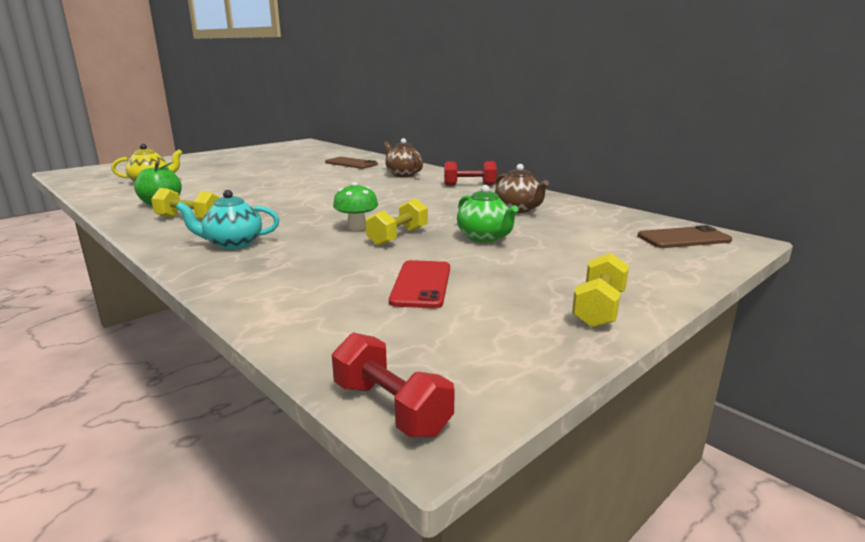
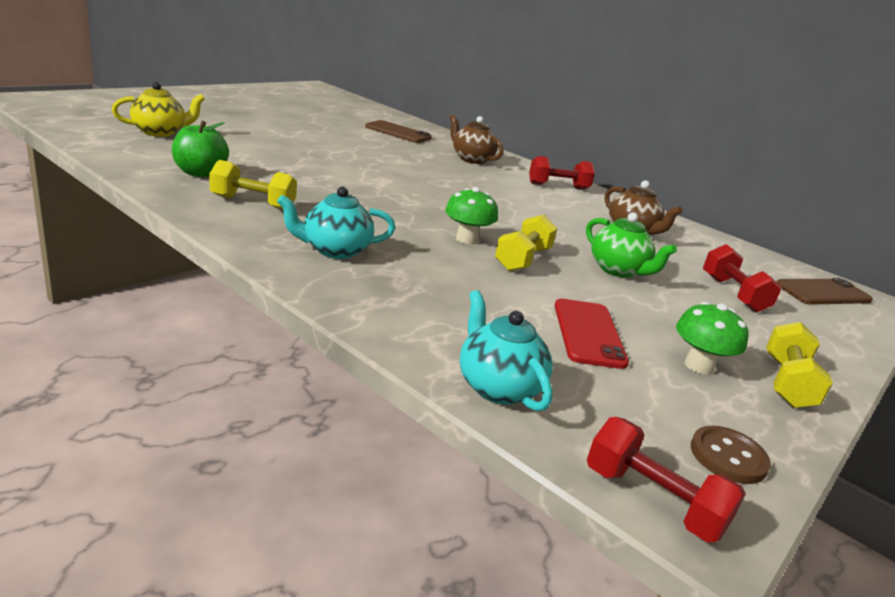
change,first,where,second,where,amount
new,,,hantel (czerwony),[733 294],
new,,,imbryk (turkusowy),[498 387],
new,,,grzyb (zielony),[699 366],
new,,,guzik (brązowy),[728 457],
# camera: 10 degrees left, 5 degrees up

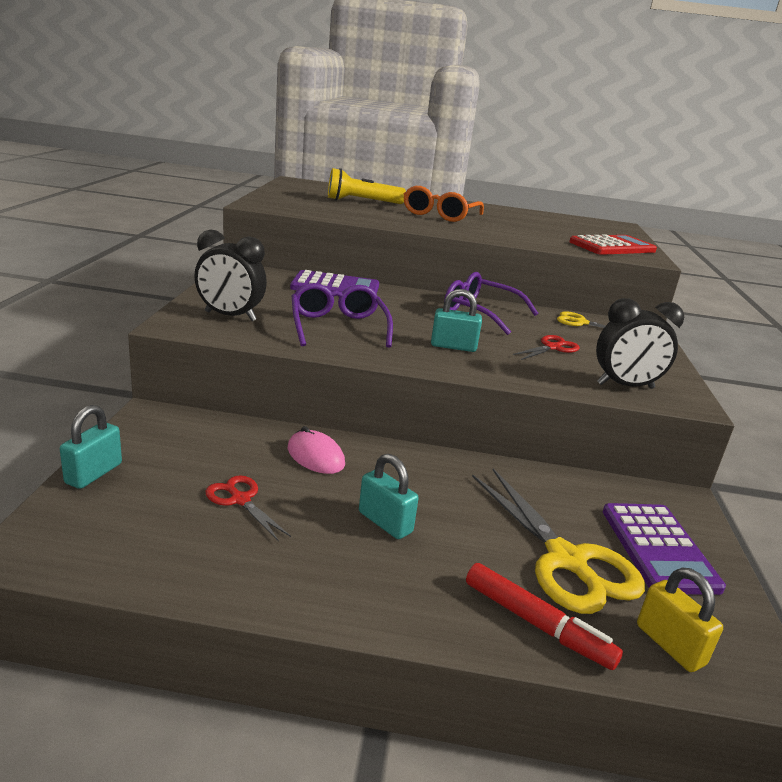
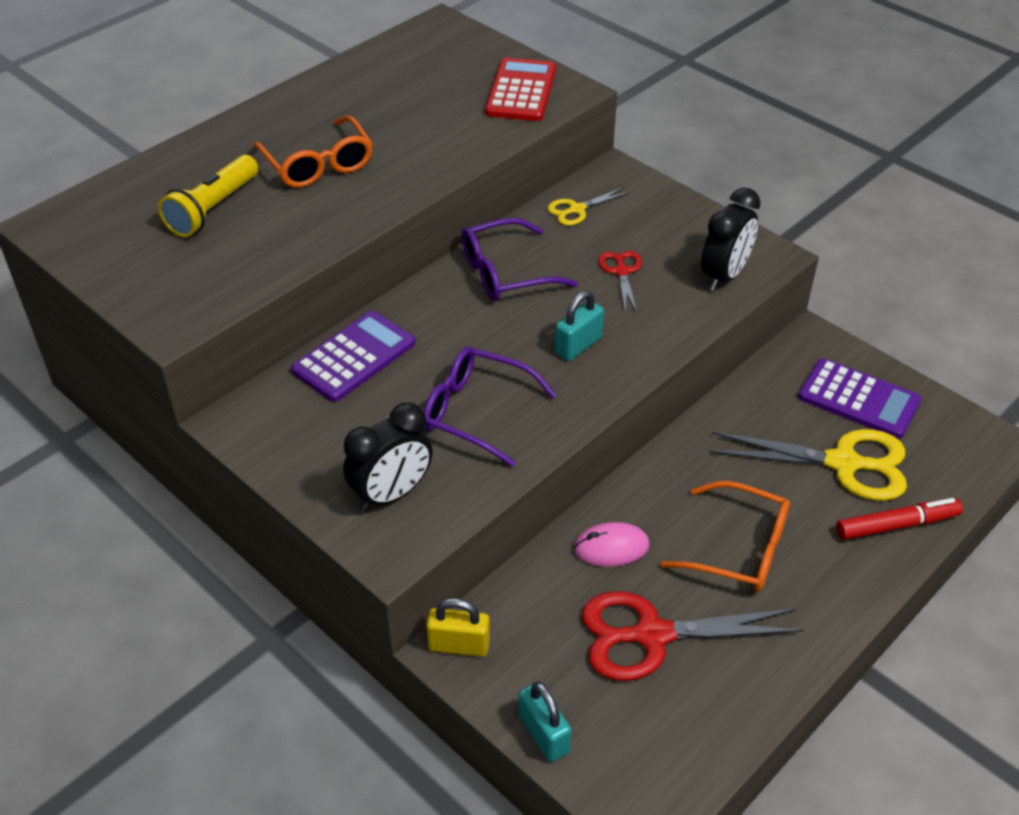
change,first,where,second,where,amount
swapped,kłódka (turkusowy),[385 522],okulary (pomarańczowy),[739 549],
scaled,nożyczki (czerwony),[240 500],,[652 635],x1.95
shifted,kłódka (żółty),[669 645],,[459 645],
# camera: 50 degrees left, 20 degrees up

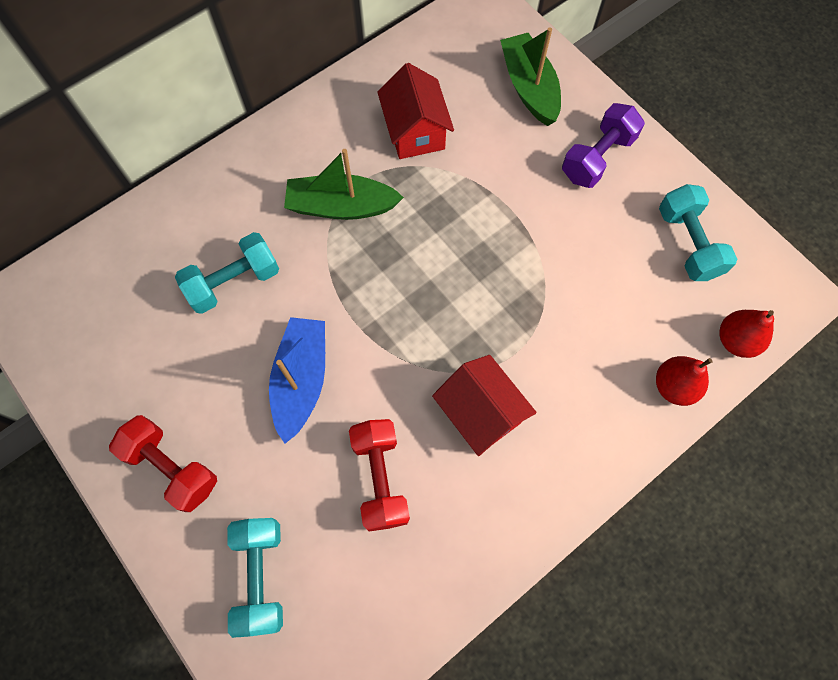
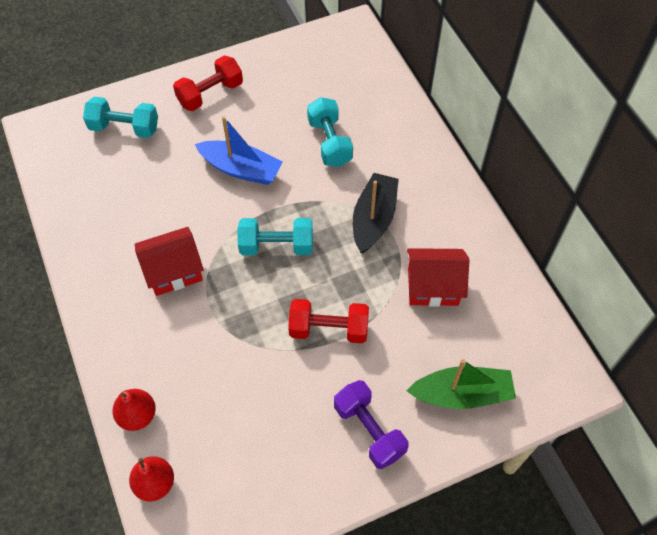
change,first,where,second,where,amount
repainted,łódka (zielony),[341 206],łódka (czarny),[373 219],
shifted,hantel (turkusowy),[688 243],,[276 246],
shifted,hantel (czerwony),[380 478],,[328 329],
# camera: 105 degrees right, 10 degrees down

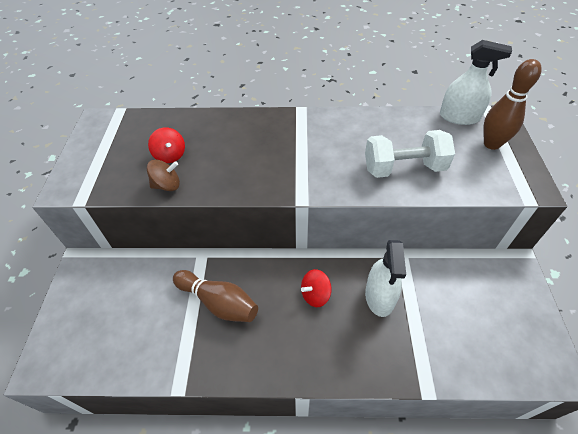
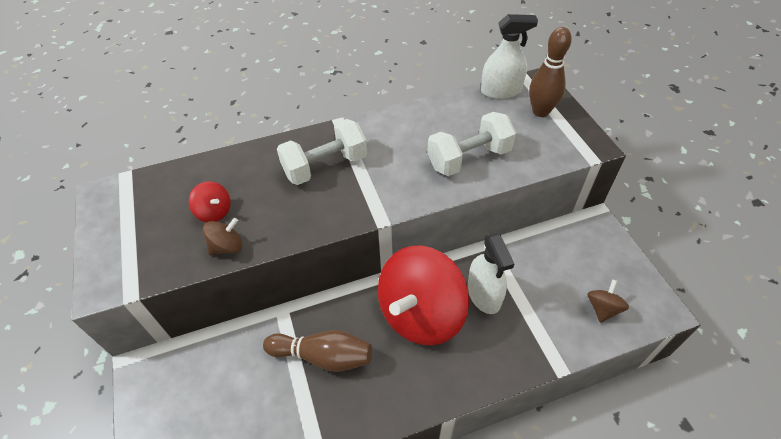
change,first,where,second,where,amount
scaled,bączek (czerwony),[315 295],,[421 314],x2.43
new,,,hantel (biały),[325 166],
new,,,bączek (brązowy),[602 308],
# camera: 20 degrees left, 0 degrees up

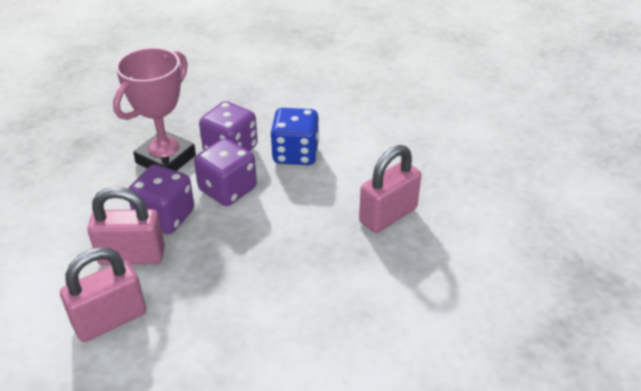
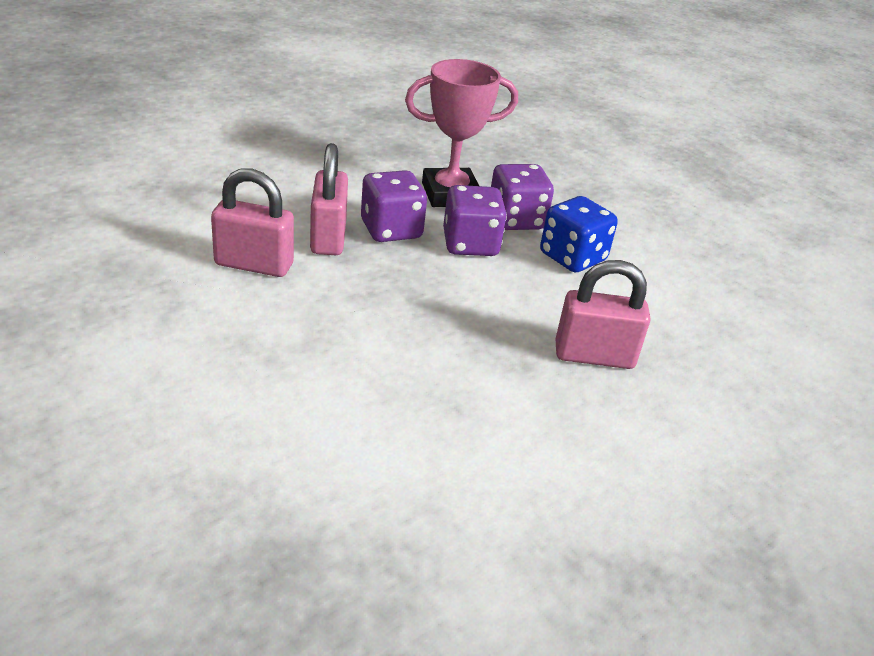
change,first,where,second,where,amount
rotated,kłódka (różowy),[132 256],,[328 238],45 degrees clockwise
# camera: 40 degrees right, 5 degrees down

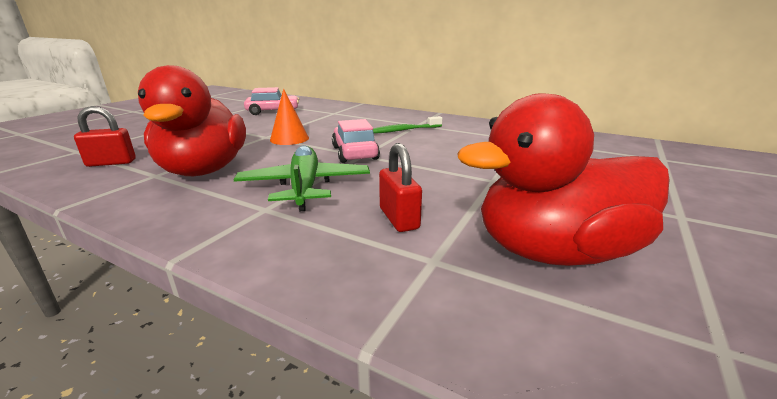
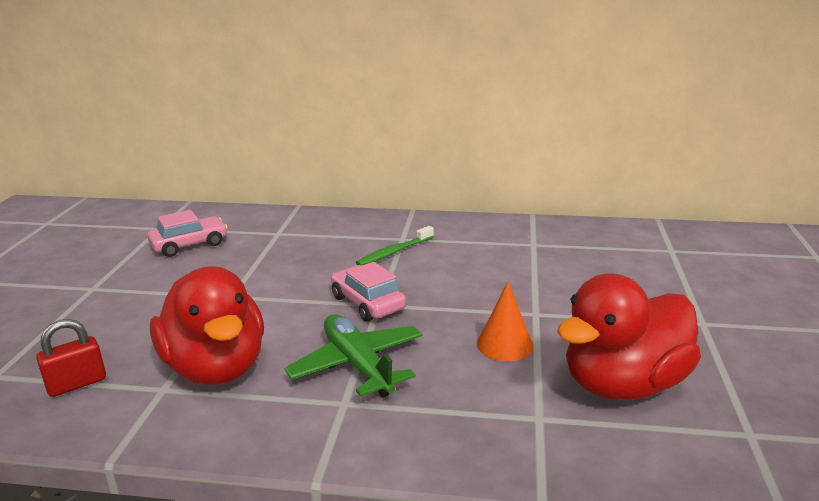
change,first,where,second,where,amount
shifted,stożek (pomarańczowy),[289 139],,[504 344],
gone,kłódka (czerwony),[399 218],,,
# camera: 20 degrees left, 0 degrees up

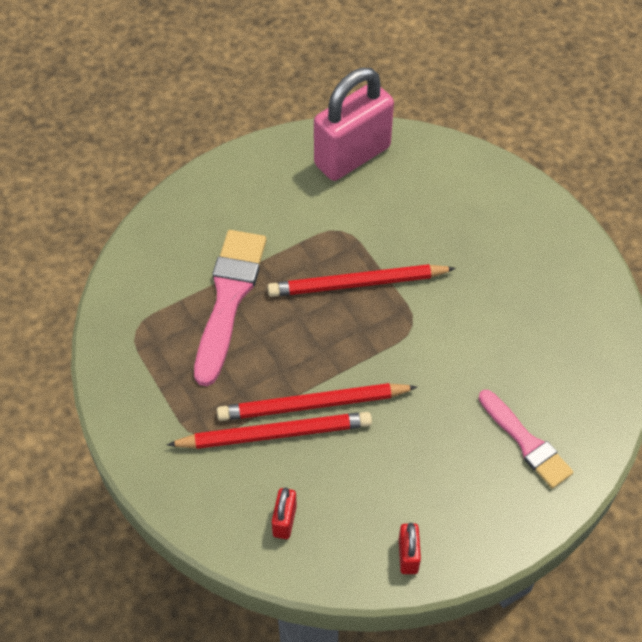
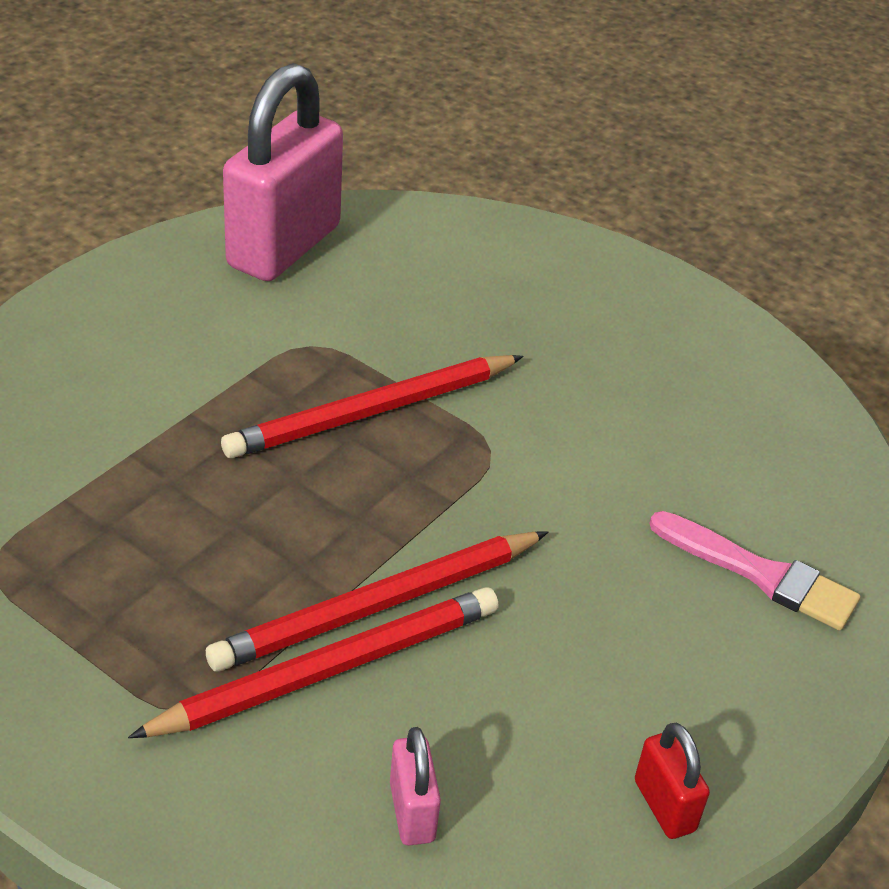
change,first,where,second,where,amount
gone,pędzel (różowy),[229 298],,,
repainted,kłódka (czerwony),[284 521],kłódka (różowy),[412 812],
# camera: 25 degrees left, 15 degrees down

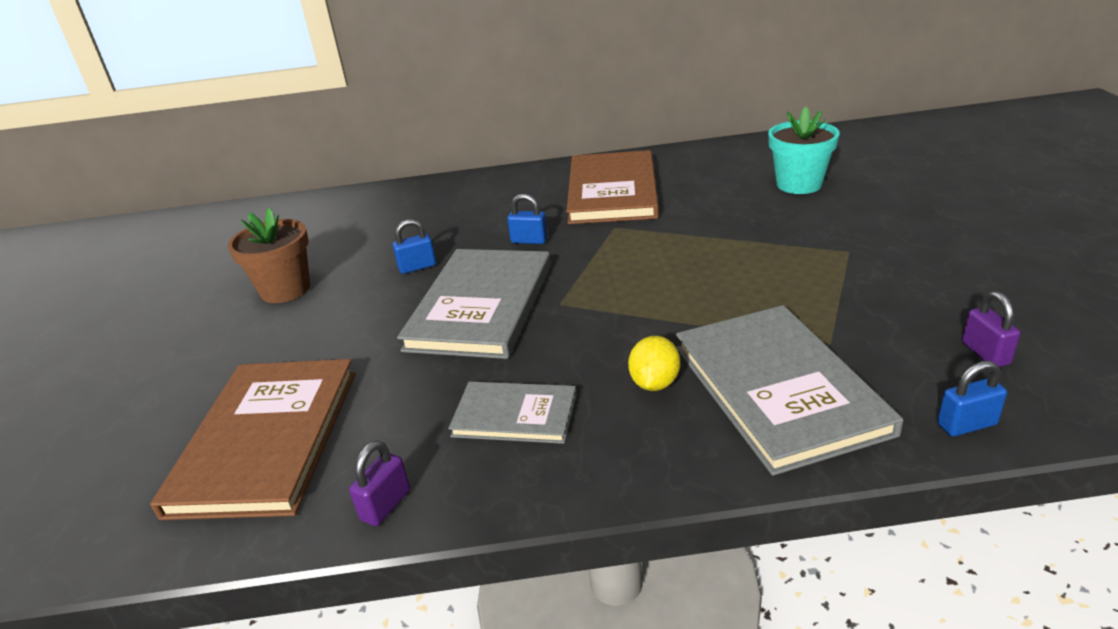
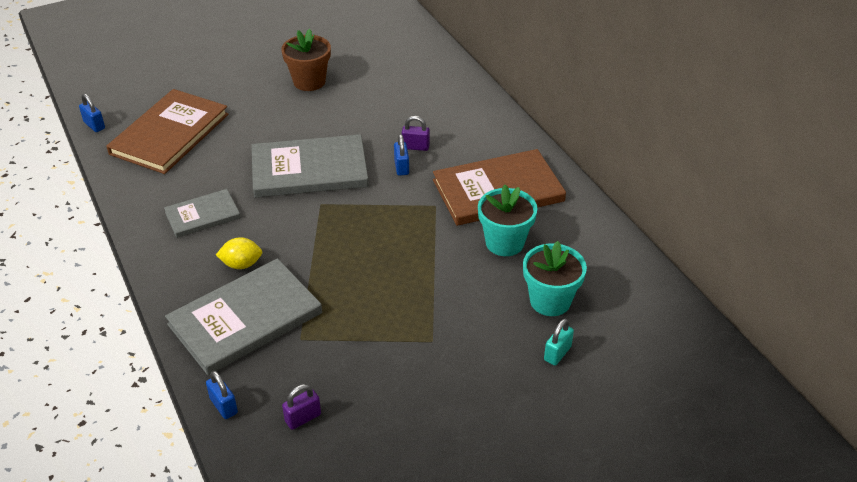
change,first,where,second,where,amount
shifted,kłódka (niebieski),[417 267],,[94 125],
rotated,książka (brązowy),[267 440],,[170 134],45 degrees counterclockwise
rotated,książka (szary),[515 415],,[202 215],75 degrees clockwise
shifted,kłódka (fioletowy),[385 505],,[415 147],
new,,,doniczka (turkusowy),[504 243],
new,,,kłódka (turkusowy),[557 353],
# camera: 65 degrees right, 10 degrees up

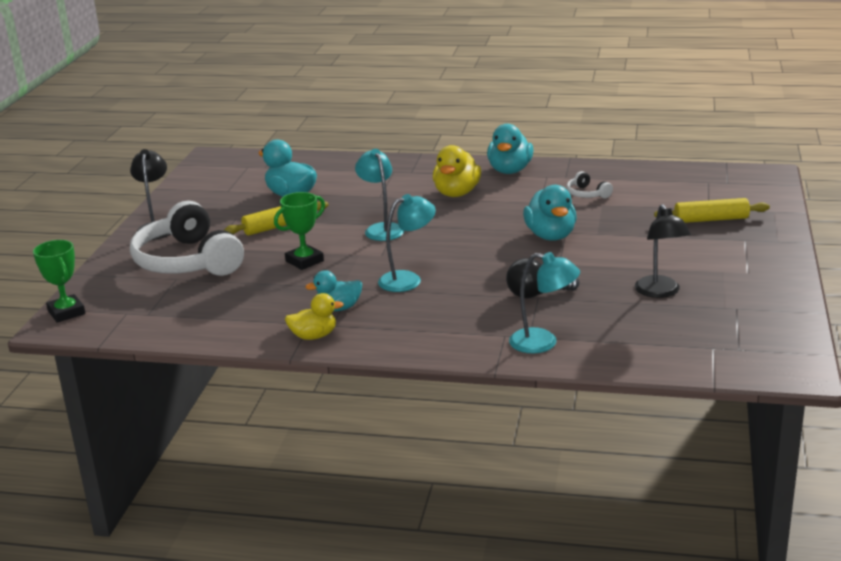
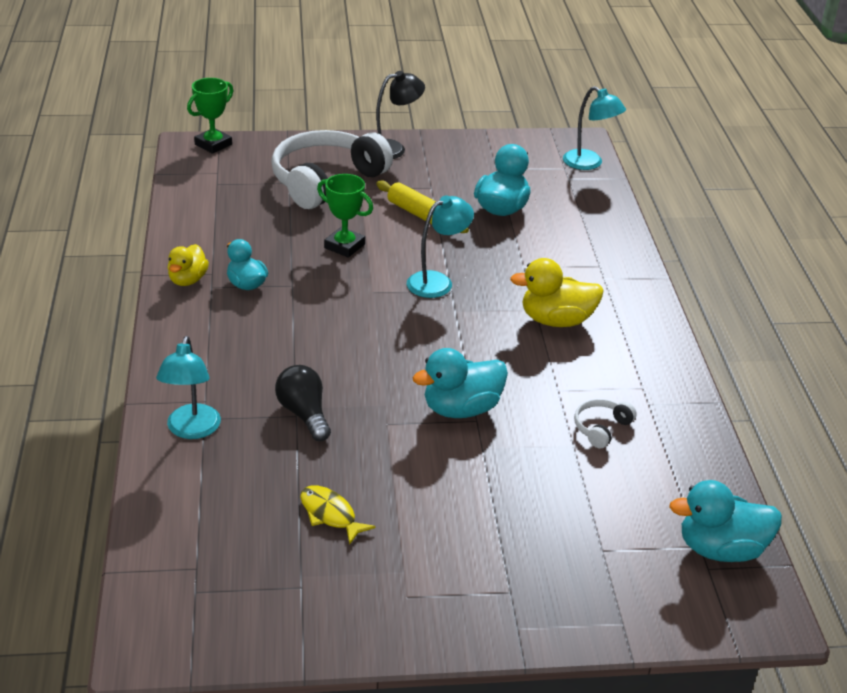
change,first,where,second,where,amount
shifted,kaczka (turkusowy),[510 170],,[721 549],
shifted,lampka (turkusowy),[408 279],,[589 164],
gone,wałek do ciasta (żółty),[711 219],,,
swapped,lampka (czarny),[660 292],ryba (żółty),[330 514],
rotated,kaczka (żółty),[314 336],,[188 280],45 degrees clockwise
# camera: 70 degrees right, 10 degrees up

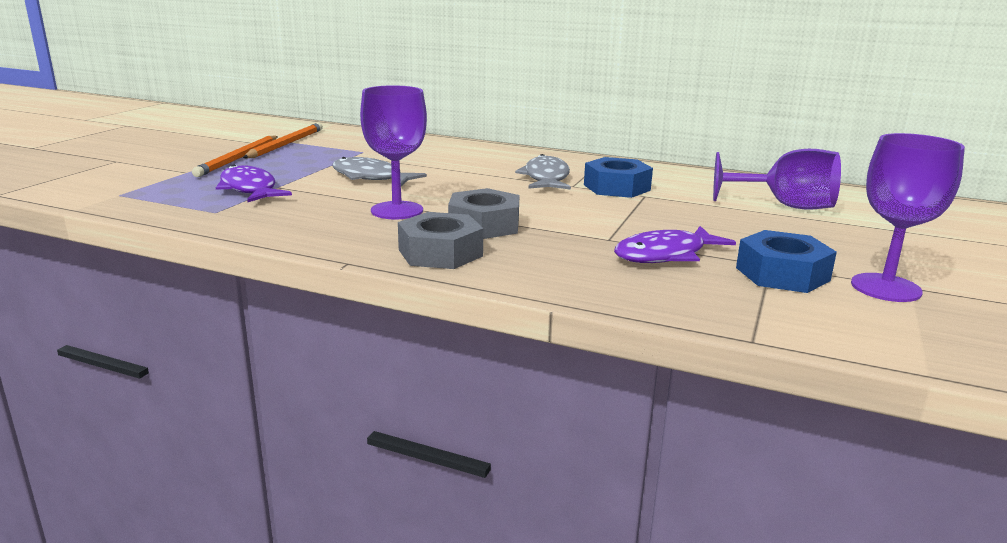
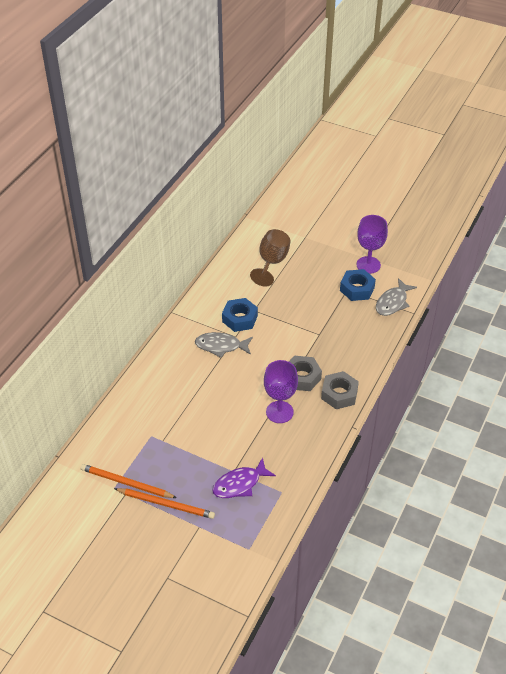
change,first,where,second,where,amount
repainted,kielich (fioletowy),[785 206],kielich (brązowy),[272 262],
shifted,ryba (szary),[370 177],,[392 302],
gone,ryba (fioletowy),[665 255],,,
# camera: 85 degrees left, 25 degrees up

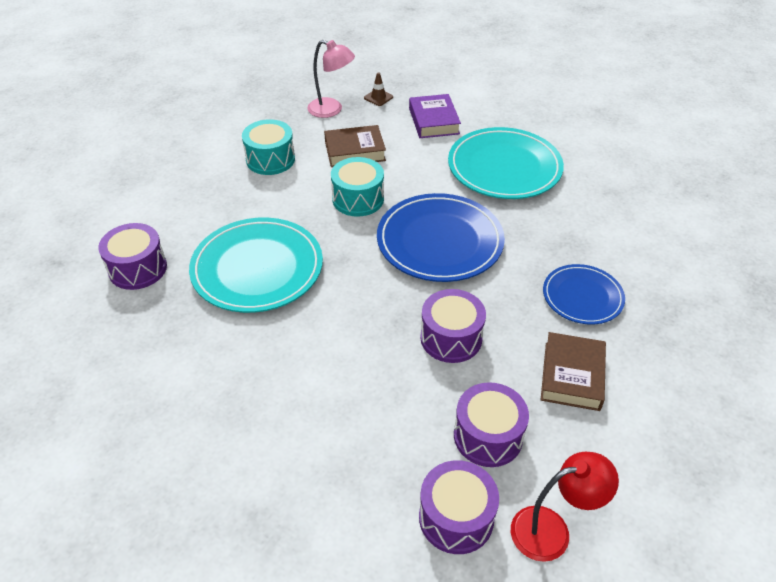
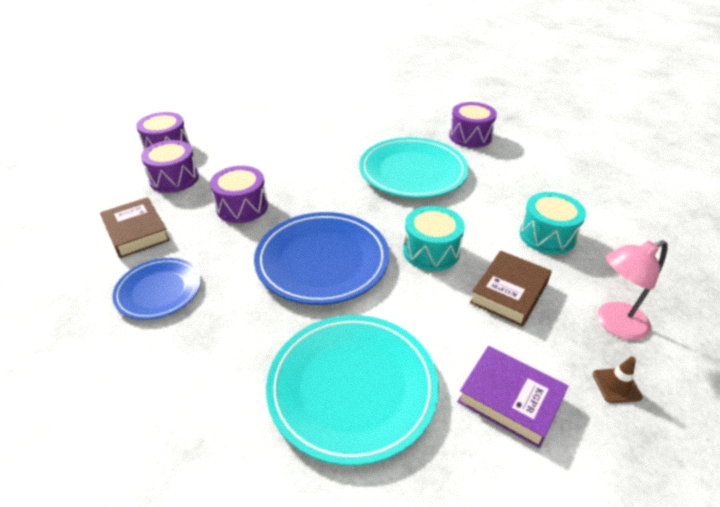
change,first,where,second,where,amount
gone,lampka (czerwony),[552 530],,,
# camera: 135 degrees right, 5 degrees down

